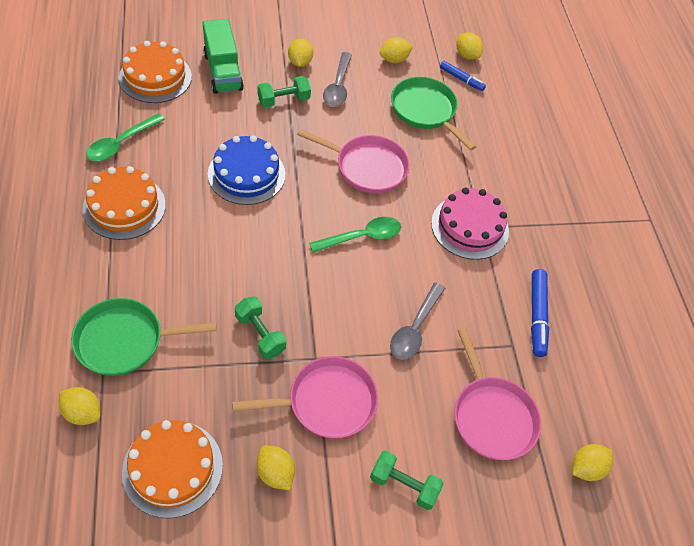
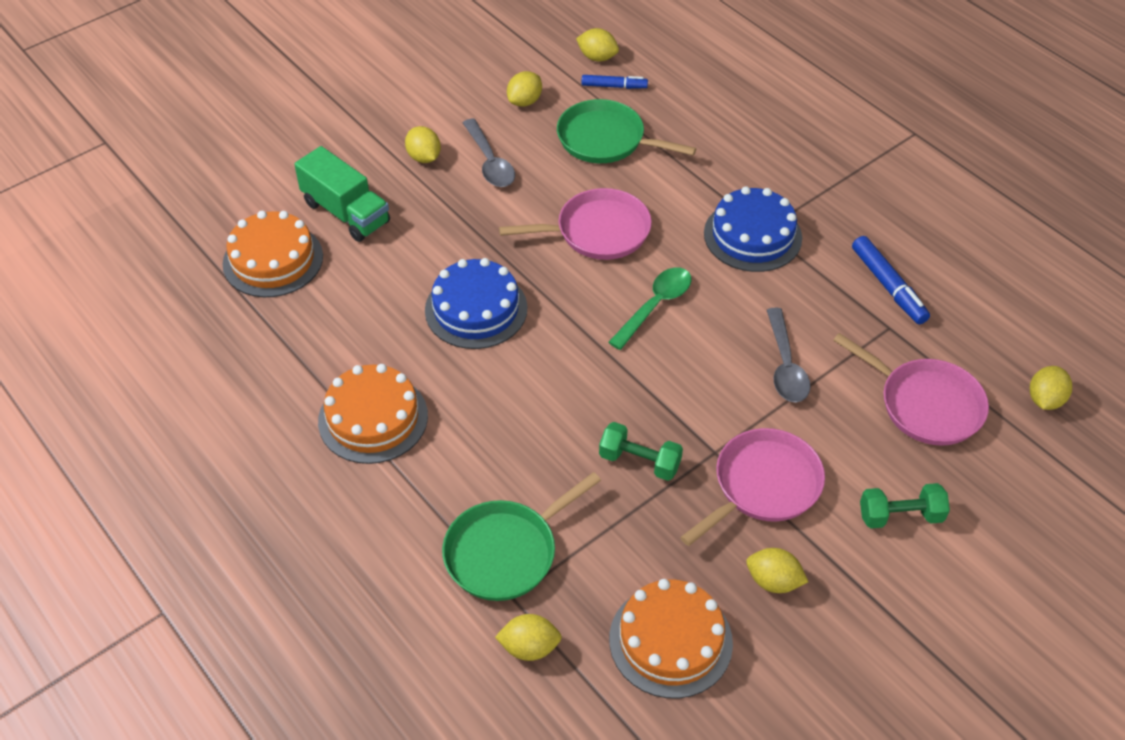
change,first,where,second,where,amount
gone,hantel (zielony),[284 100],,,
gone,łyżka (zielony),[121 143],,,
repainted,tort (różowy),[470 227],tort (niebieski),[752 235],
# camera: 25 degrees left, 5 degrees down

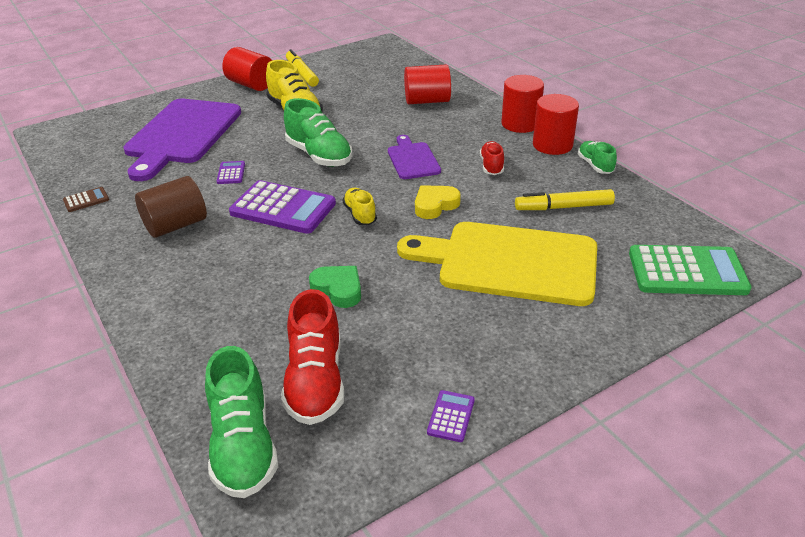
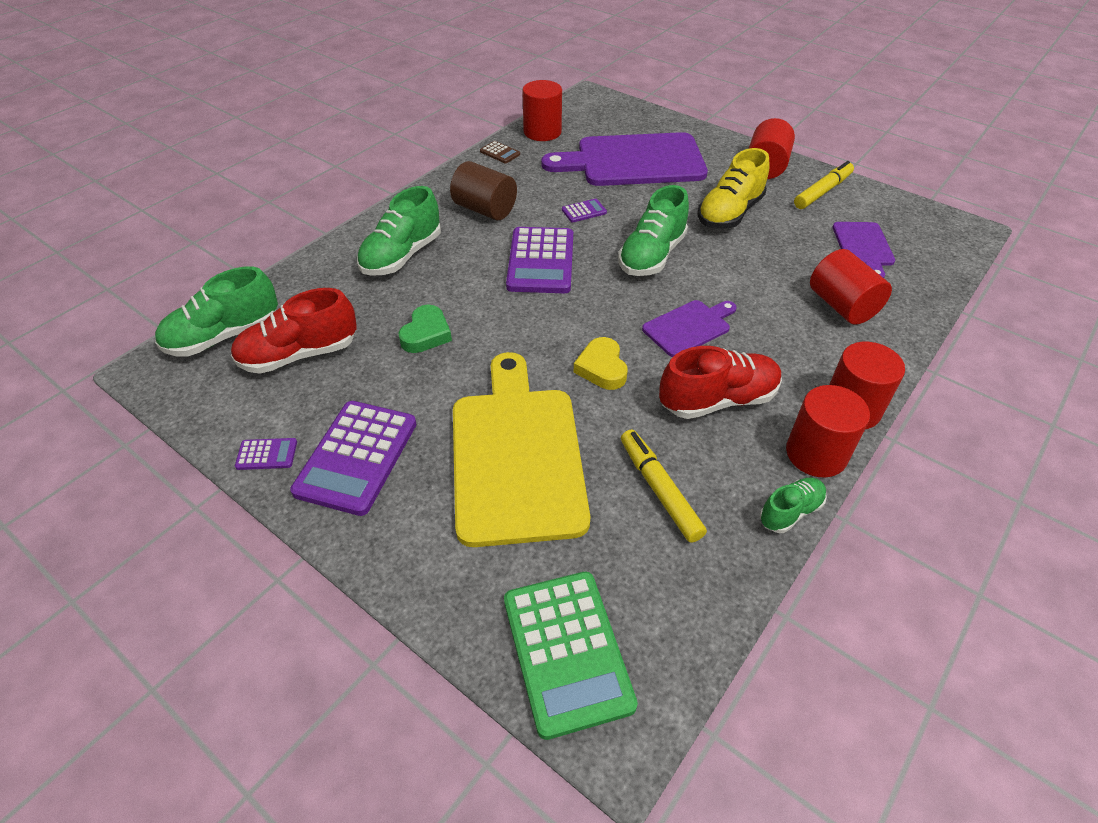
change,first,where,second,where,amount
scaled,but (czerwony),[491 166],,[718 400],x1.76
rotated,serce (żółty),[435 205],,[602 368],135 degrees counterclockwise
gone,but (żółty),[360 214],,,
new,,,walec (czerwony),[542 132],
new,,,but (zielony),[402 256],
new,,,deska do krojenia (fioletowy),[863 247],
new,,,kalkulator (fioletowy),[357 457],
# camera: 70 degrees right, 10 degrees up

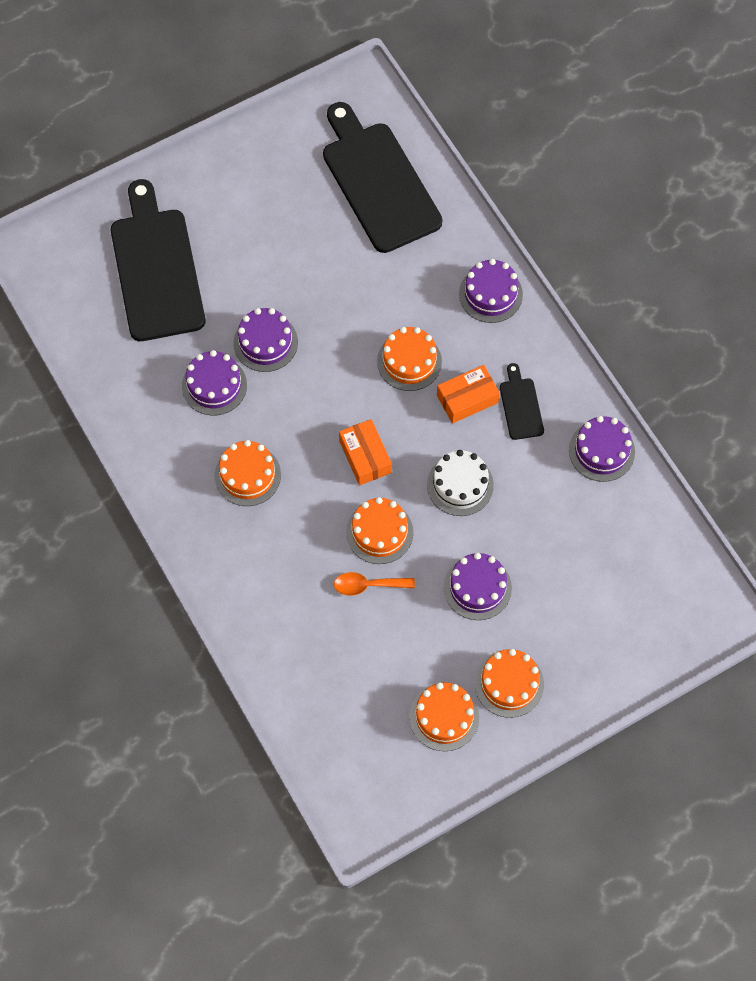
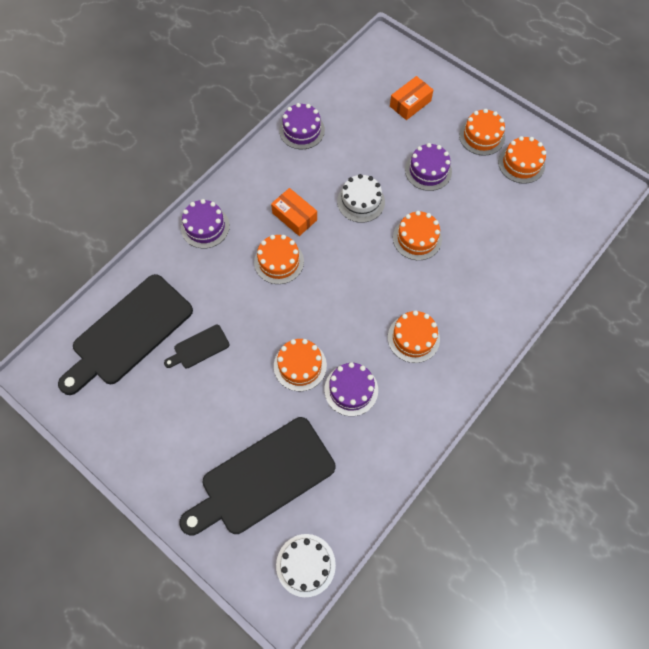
change,first,where,second,where,amount
repainted,tort (fioletowy),[265 342],tort (pomarańczowy),[300 365],
shifted,deska do krojenia (czarny),[520 406],,[199 348],
shifted,pudełko (pomarańczowy),[365 457],,[410 103],
gone,łyżka (pomarańczowy),[368 585],,,
new,,,tort (biały),[305 565],
# camera: 110 degrees left, 0 degrees up

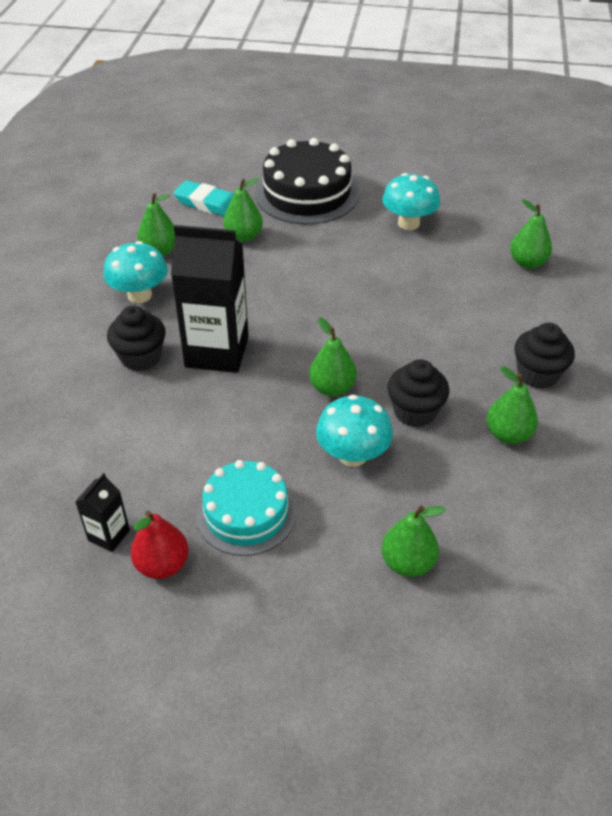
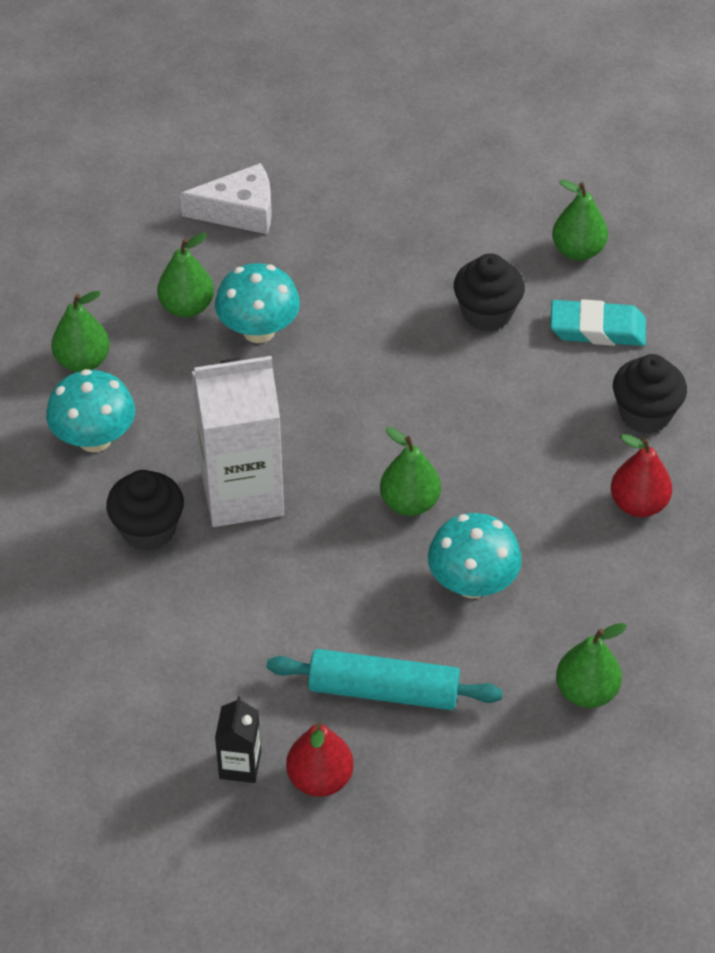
change,first,where,second,where,amount
swapped,tort (czarny),[307 194],ser (biały),[240 211],
shifted,grzyb (turkusowy),[408 223],,[258 330],
shifted,gumka do mazania (turkusowy),[207 203],,[597 329],
repainted,karton mleka (czarny),[217 352],karton mleka (biały),[242 493],
shifted,muffinka (czarny),[415 412],,[487 313],
repainted,gruszka (zielony),[508 434],gruszka (czerwony),[638 504],
swapped,tort (turkusowy),[246 513],wałek do ciasta (turkusowy),[383 691],
# camera: 20 degrees left, 5 degrees up

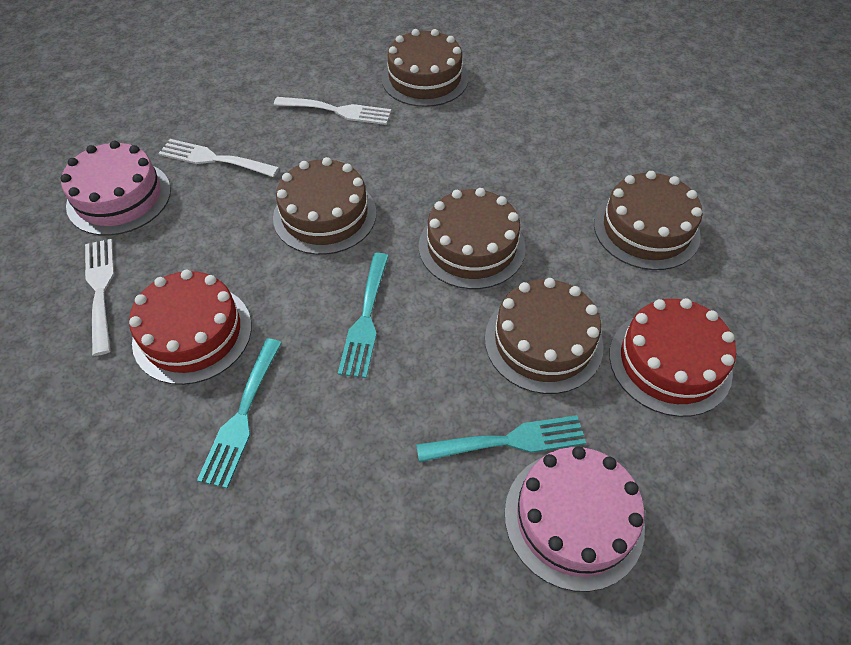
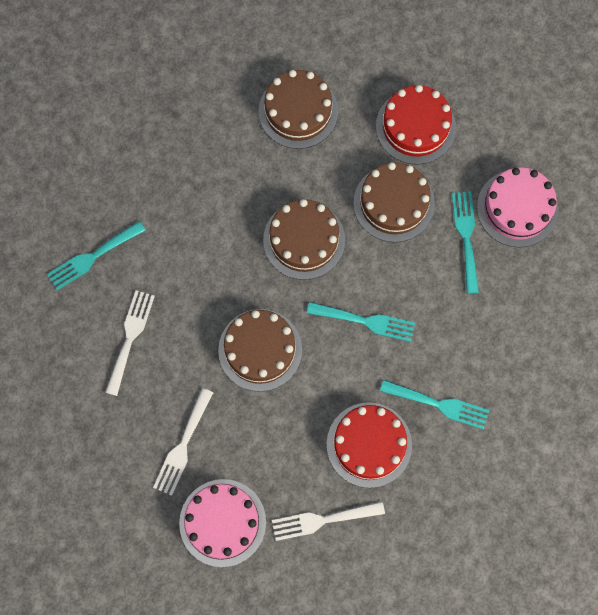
change,first,where,second,where,amount
swapped,tort (brązowy),[425 78],widelec (turkusowy),[92 257],
# camera: 85 degrees left, 20 degrees up

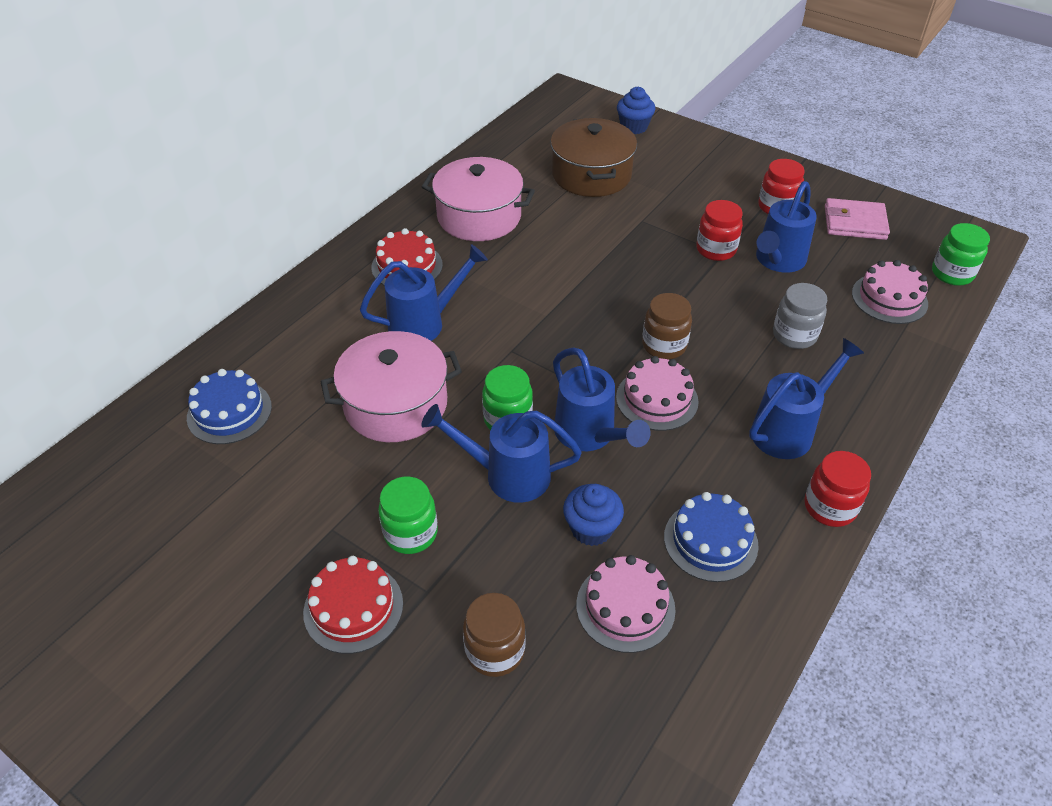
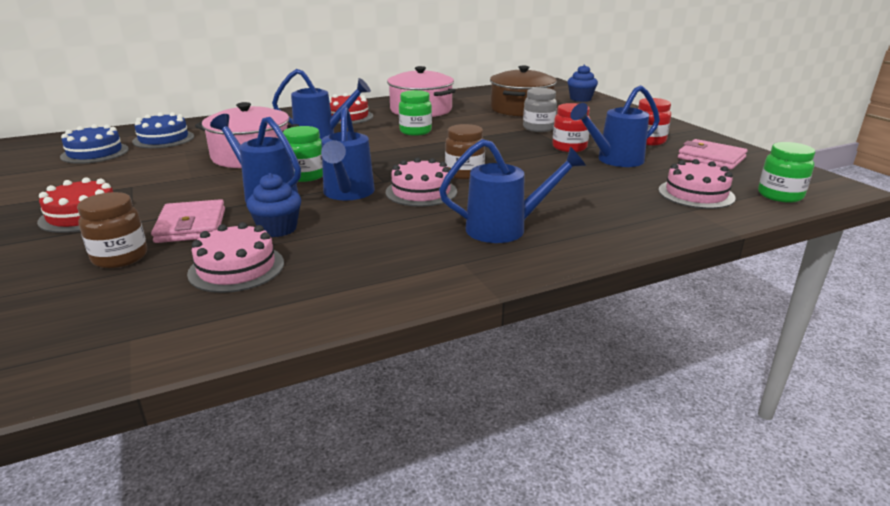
change,first,where,second,where,amount
shifted,słoik (szary),[794 335],,[538 128],
gone,słoik (czerwony),[829 507],,,
shifted,słoik (zielony),[411 533],,[415 131],
shifted,tort (niebieski),[710 541],,[95 153],
new,,,portfel (różowy),[191 226],
# camera: 30 degrees right, 20 degrees down

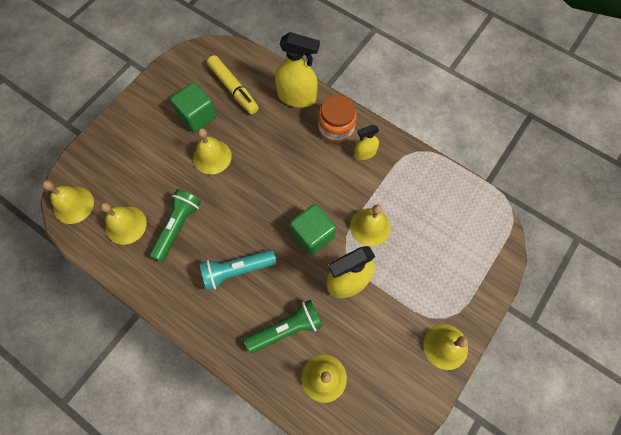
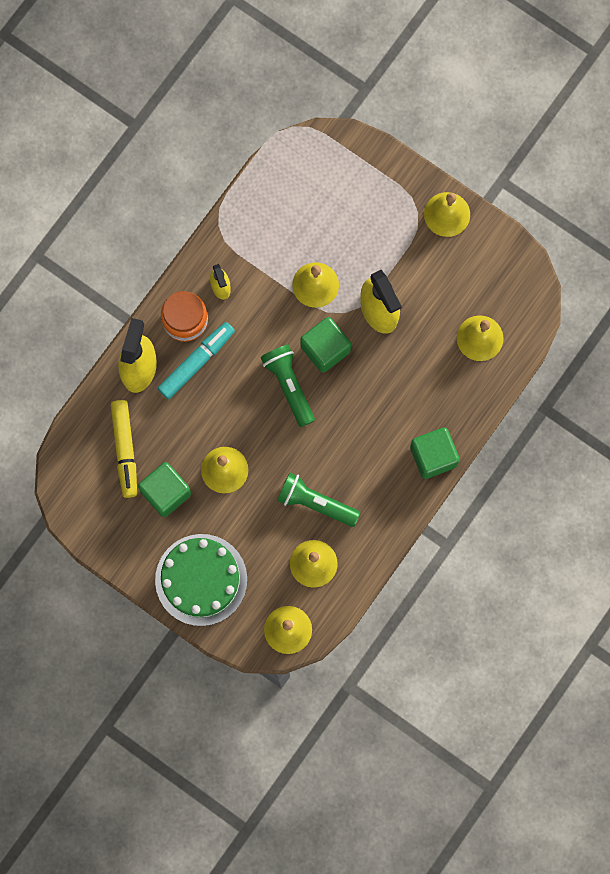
change,first,where,second,where,amount
rotated,flamaster (żółty),[233 88],,[125 449],120 degrees clockwise
gone,latarka (turkusowy),[237 270],,,
shifted,latarka (zielony),[286 329],,[289 386],
new,,,flamaster (turkusowy),[196 362],
new,,,sześcian (zielony),[433 456],
new,,,tort (zielony),[201 579],
# camera: 90 degrees left, 10 degrees up

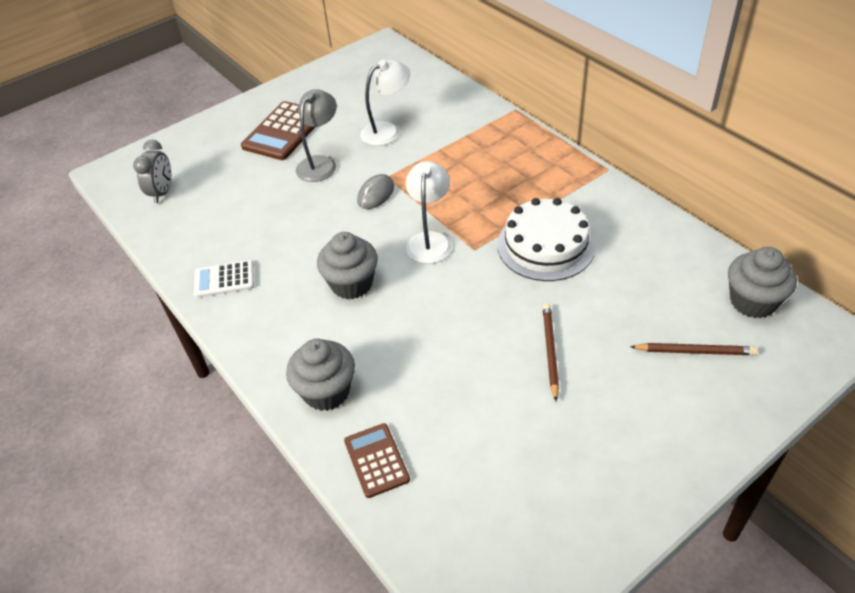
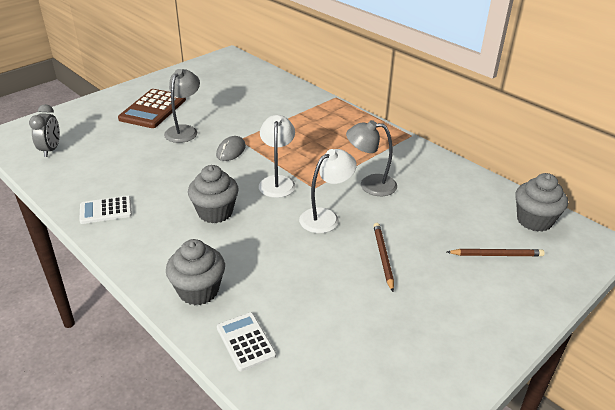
change,first,where,second,where,amount
shifted,lampka (biały),[387 131],,[326 217],
swapped,tort (biały),[545 245],lampka (szary),[370 185],
repainted,kalkulator (brązowy),[376 460],kalkulator (biały),[246 341],
# camera: 10 degrees left, 10 degrees down

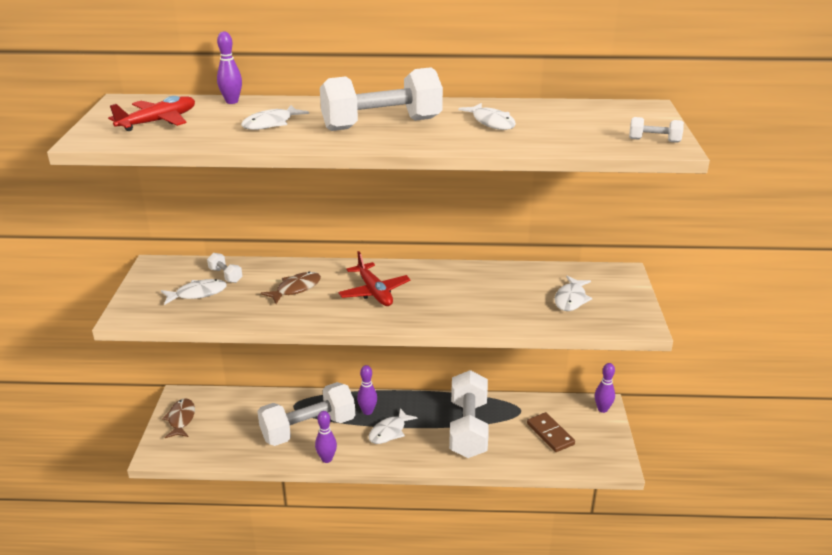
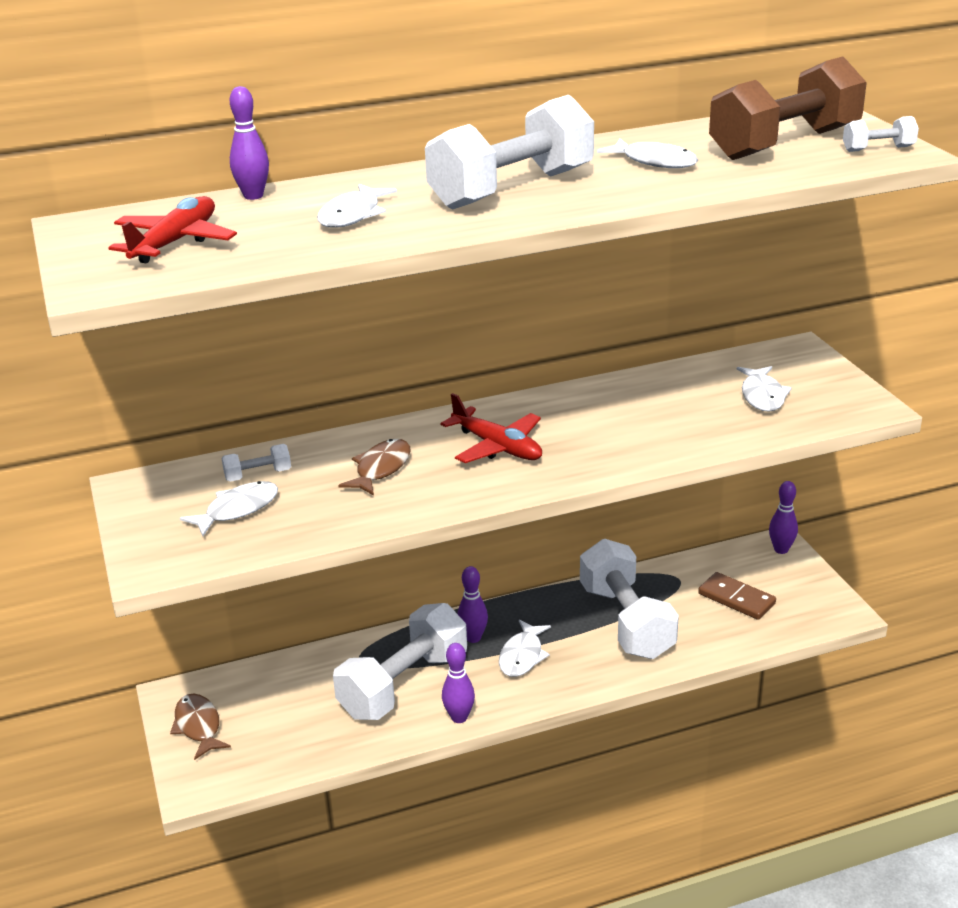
change,first,where,second,where,amount
rotated,hantel (biały),[225 275],,[258 475],45 degrees counterclockwise
new,,,hantel (brązowy),[785 144],
# camera: 20 degrees left, 0 degrees up

